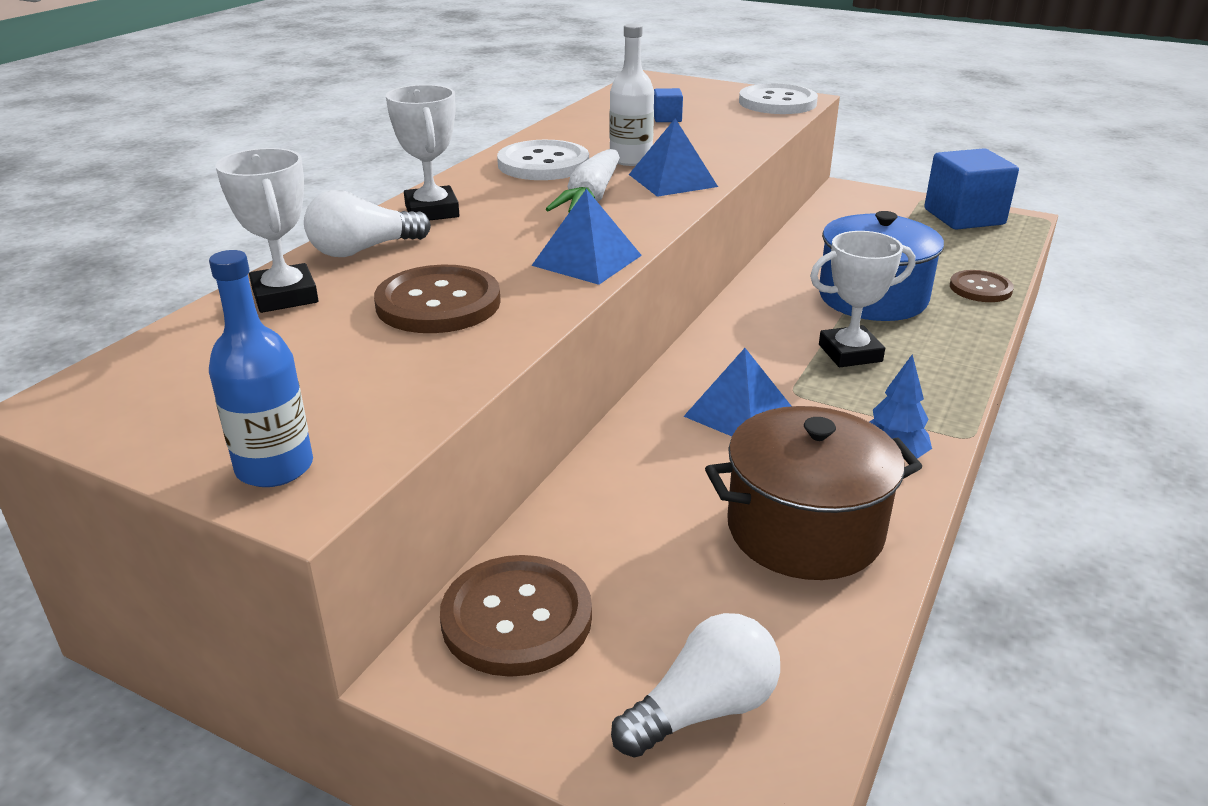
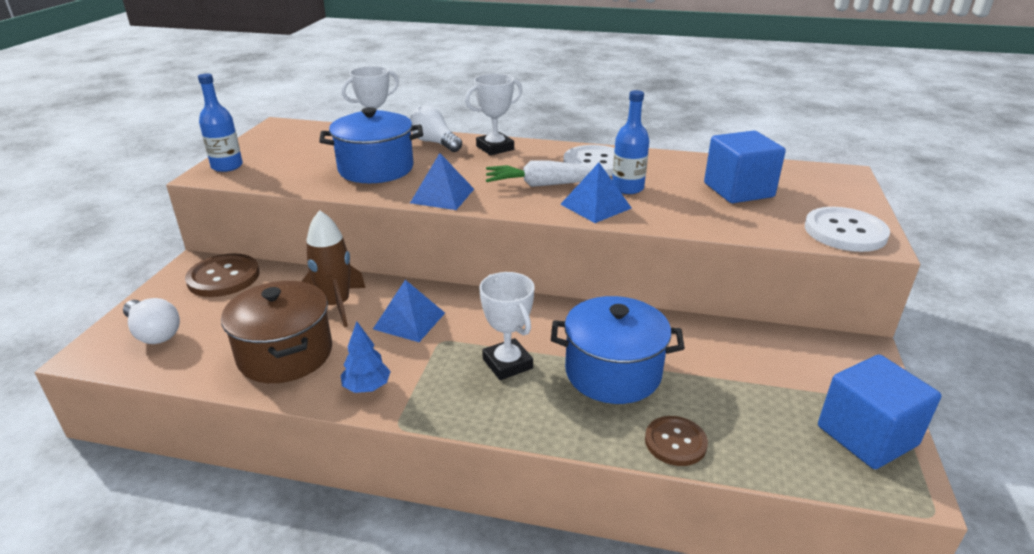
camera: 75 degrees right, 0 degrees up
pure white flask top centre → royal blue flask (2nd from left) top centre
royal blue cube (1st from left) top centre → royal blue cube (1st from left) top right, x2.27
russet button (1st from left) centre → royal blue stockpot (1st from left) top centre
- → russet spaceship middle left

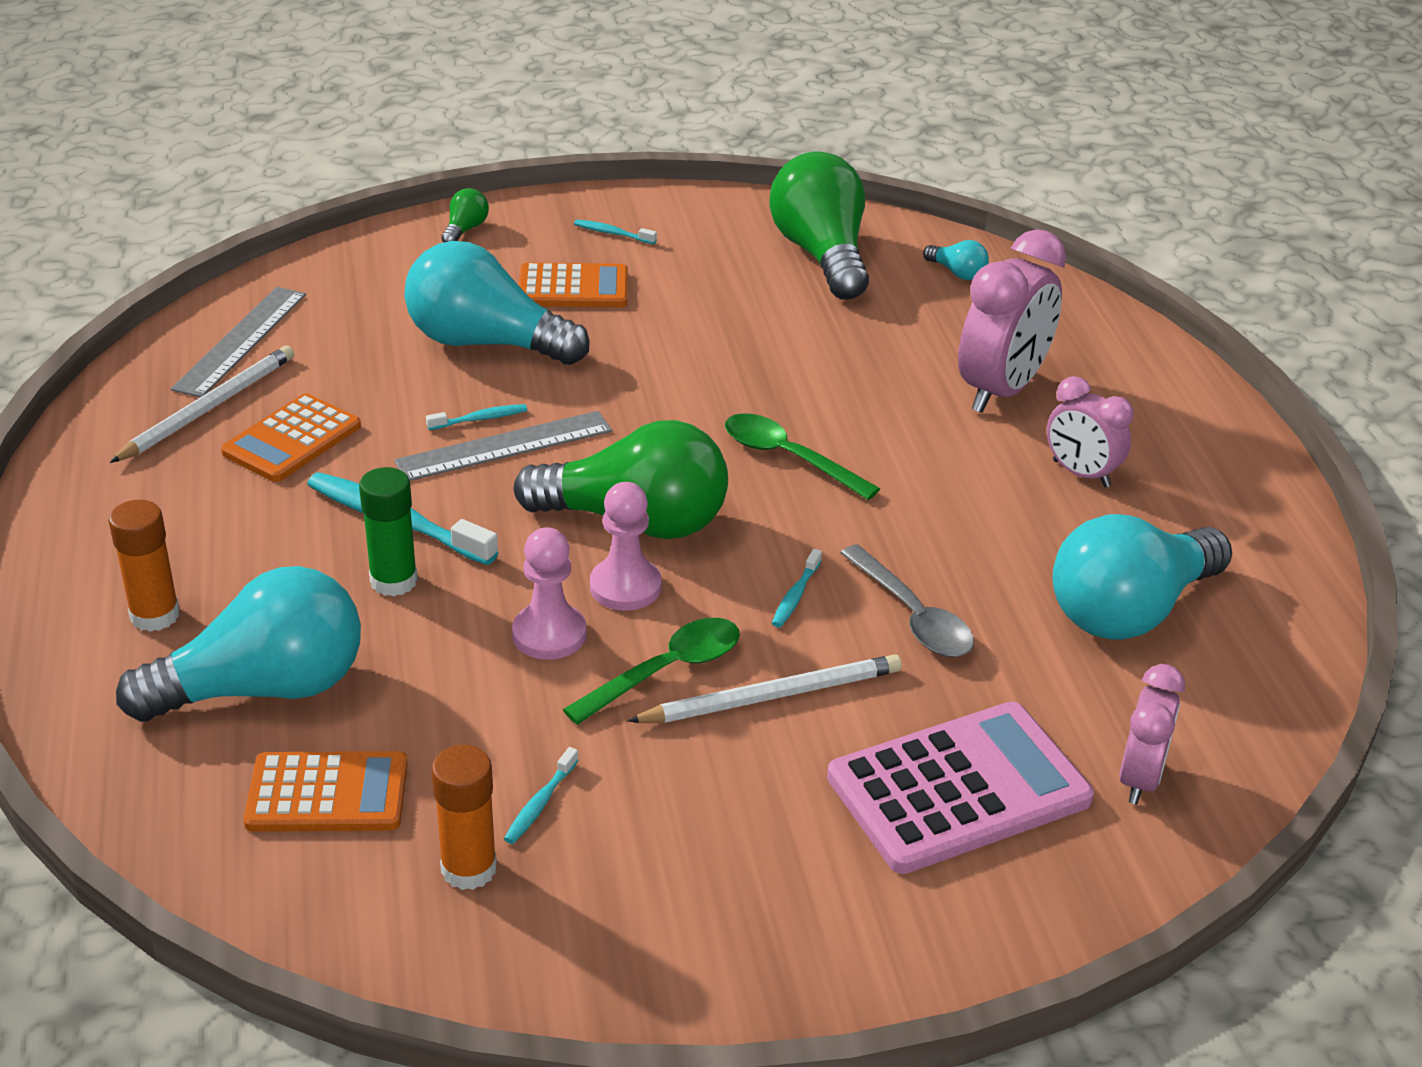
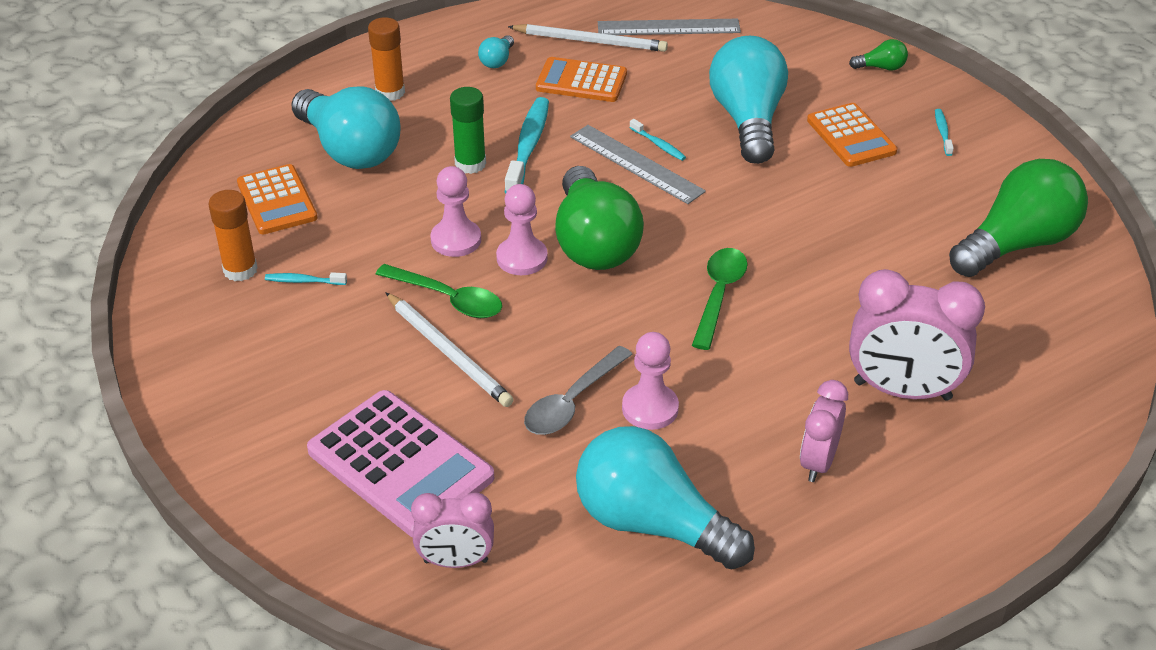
camera: 70 degrees right, 5 degrees up
turquoise light bulb (3rd from left in the first image) top right → turquoise light bulb (2nd from left) top centre, move
turquoise toothbrush (5th from left) centre → -
- → pink pawn (3rd from left) centre

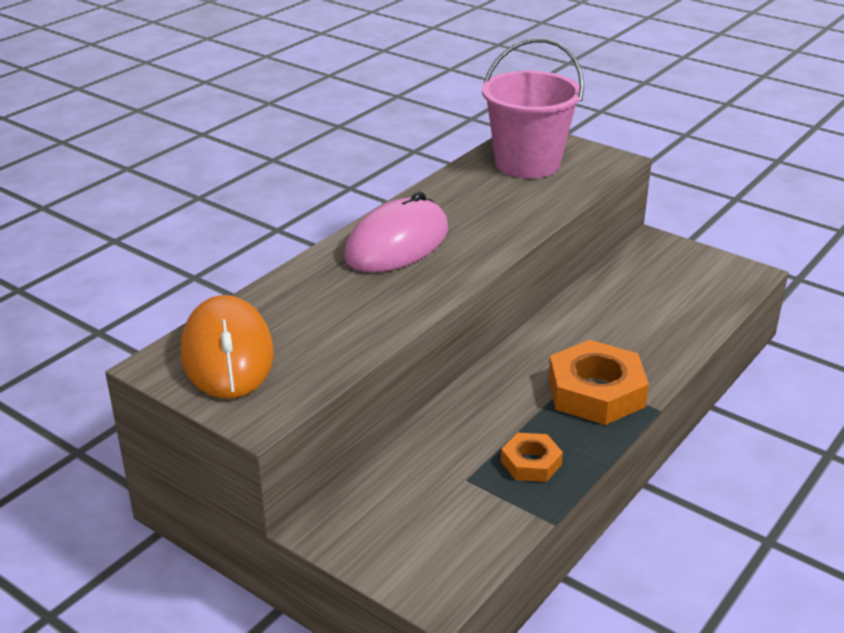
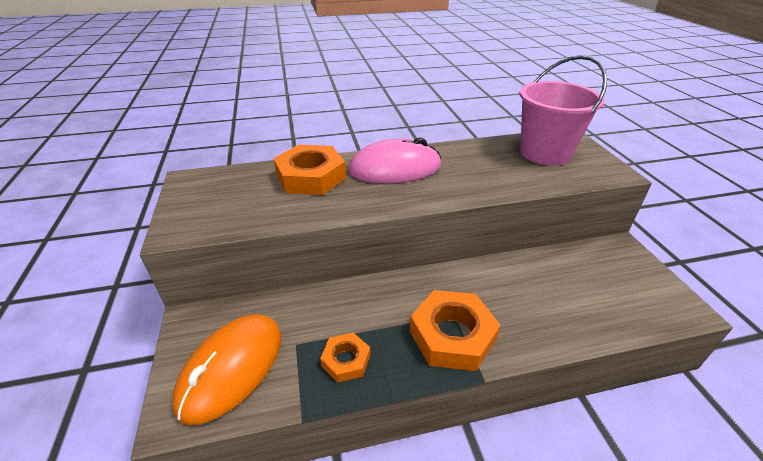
camera: 40 degrees right, 5 degrees up
orange-coloured PC mouse middle left → orange-coloured PC mouse bottom left, move
- → orange-coloured hex nut (1st from left) centre

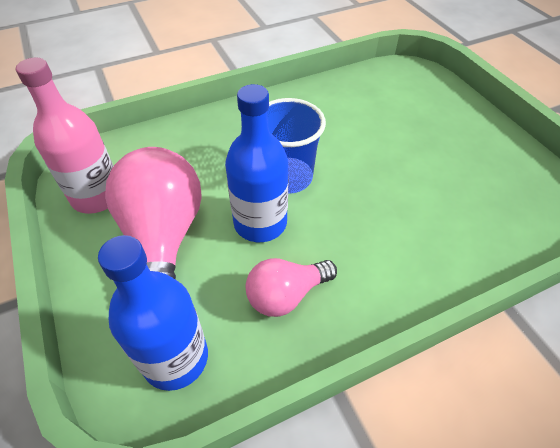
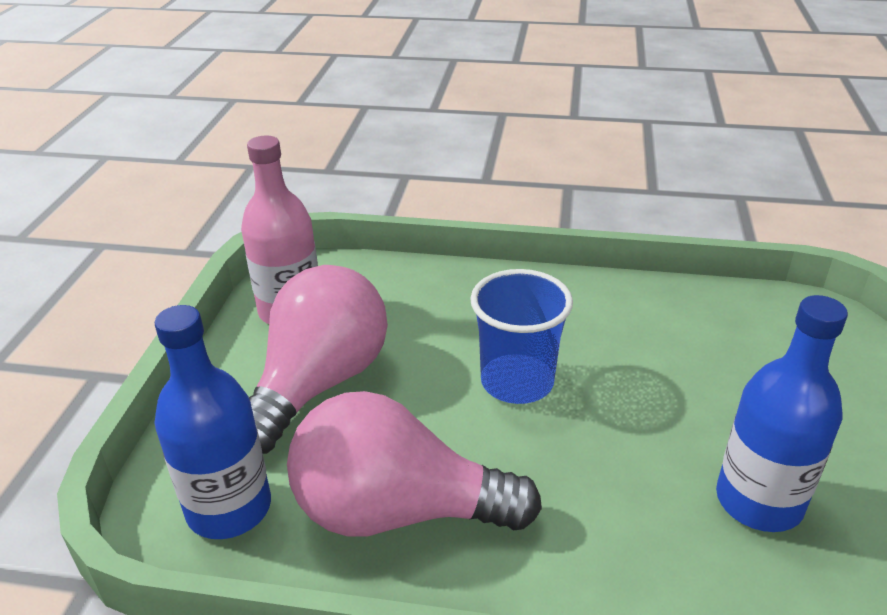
camera: 35 degrees right, 15 degrees down
royal blue flask (2nd from left) centre → royal blue flask (2nd from left) bottom right, move
pink light bulb (2nd from left) centre → pink light bulb (2nd from left) bottom centre, x1.76

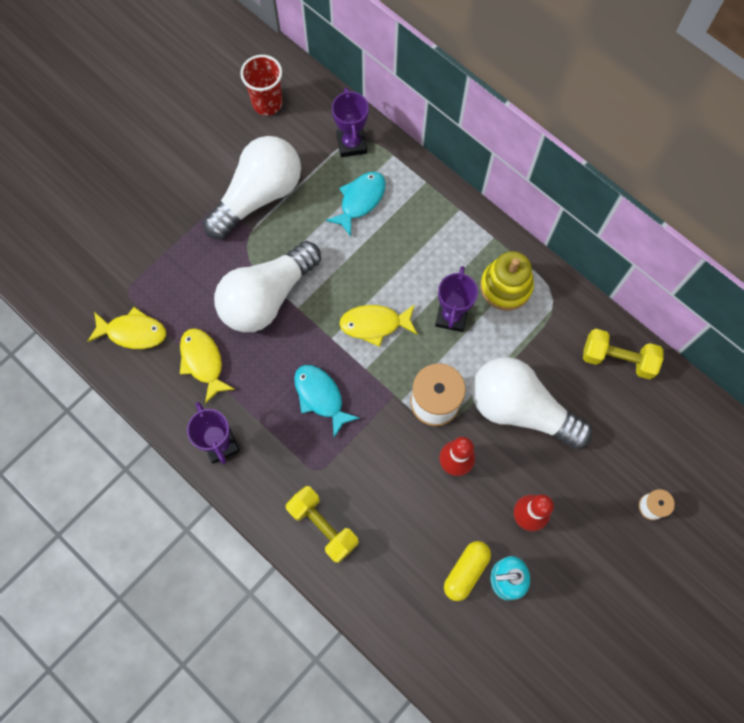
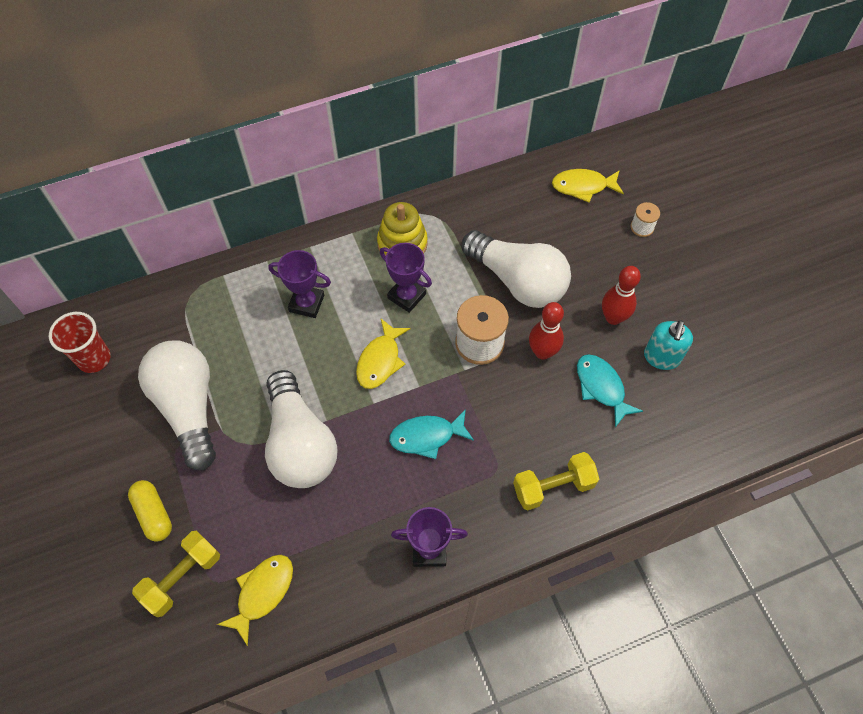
camera: 65 degrees left, 10 degrees down
violet award cup (2nd from left in the first image) top centre → violet award cup (1st from left) centre, move
turquoise fish (2nd from left) top centre → turquoise fish (2nd from left) middle right, move
yellow fish (2nd from left in the first image) middle left → yellow fish (3rd from left) top right, move
yellow hand weight (2nd from left in the first image) middle right → yellow hand weight (1st from left) bottom left, move
pure white light bulb (3rd from left) middle right → pure white light bulb (3rd from left) centre, 105 degrees counterclockwise
yellow capsule bottom centre → yellow capsule bottom left, move

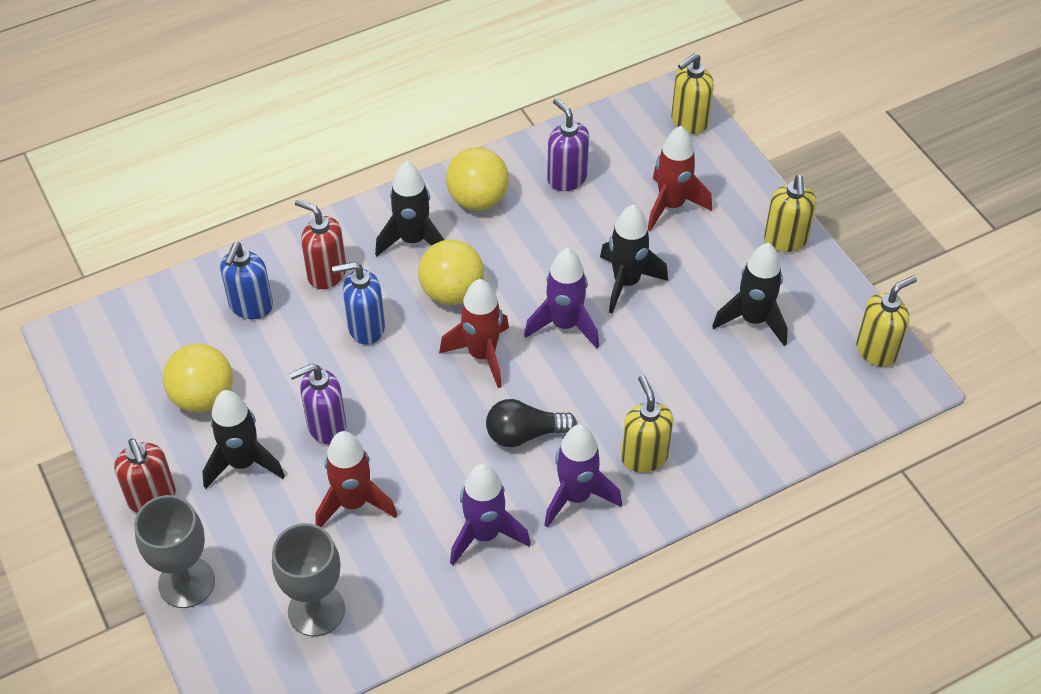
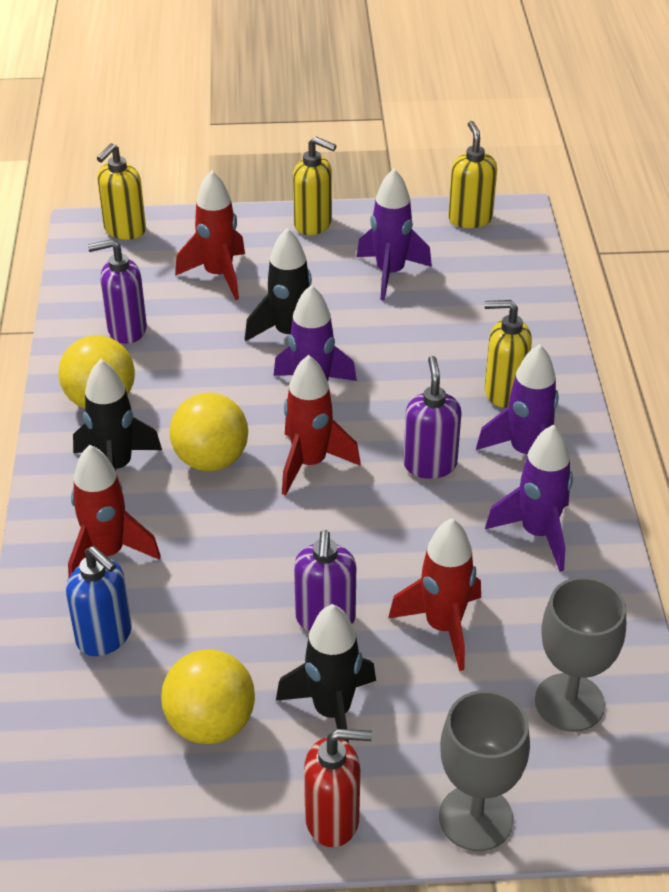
camera: 65 degrees left, 10 degrees down
yellow soap pump (2nd from left in the first image) top centre → yellow soap pump (1st from left) top left, 45 degrees clockwise
scarlet soap pump (2nd from left) middle left → scarlet spaceship (1st from left) middle left
ebony spaceship (4th from left) middle right → violet spaceship (2nd from left) top centre
royal blue soap pump (2nd from left) centre → -
ebony light bulb centre → violet soap pump (3rd from left) centre

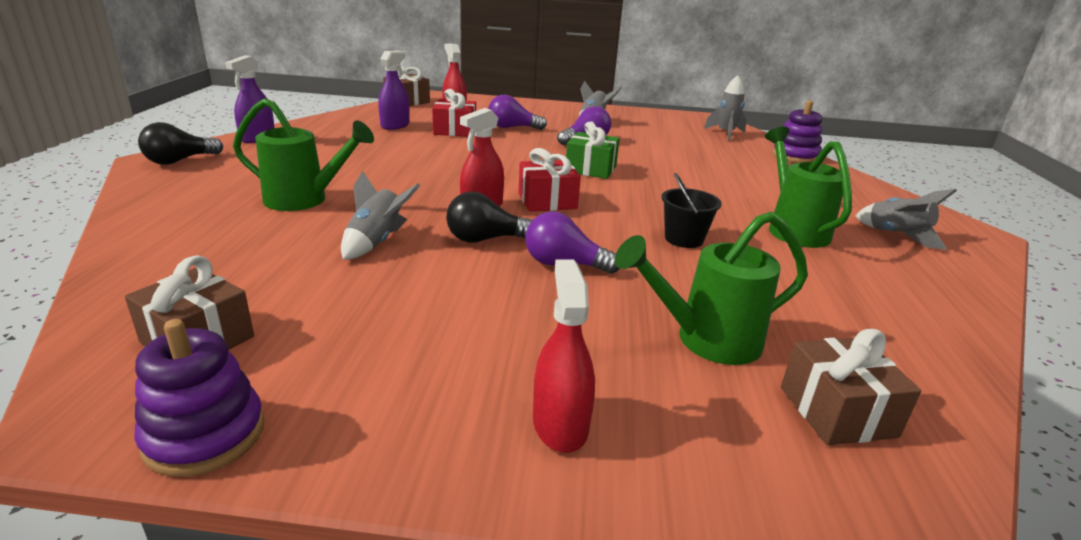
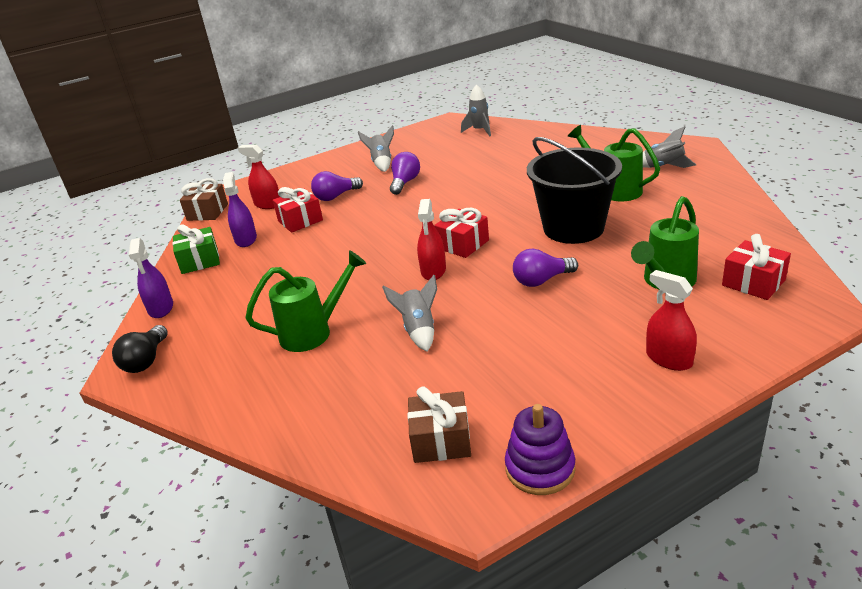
camera: 30 degrees left, 5 degrees up
violet ring stacker (2nd from left) top right → -
emerald wrapped gift top centre → emerald wrapped gift middle left, move
ebony sand bucket centre → ebony sand bucket top centre, x2.20
ebony light bulb (2nd from left) centre → -
russet wrapped gift (3rd from left) bottom right → scarlet wrapped gift (3rd from left) middle right

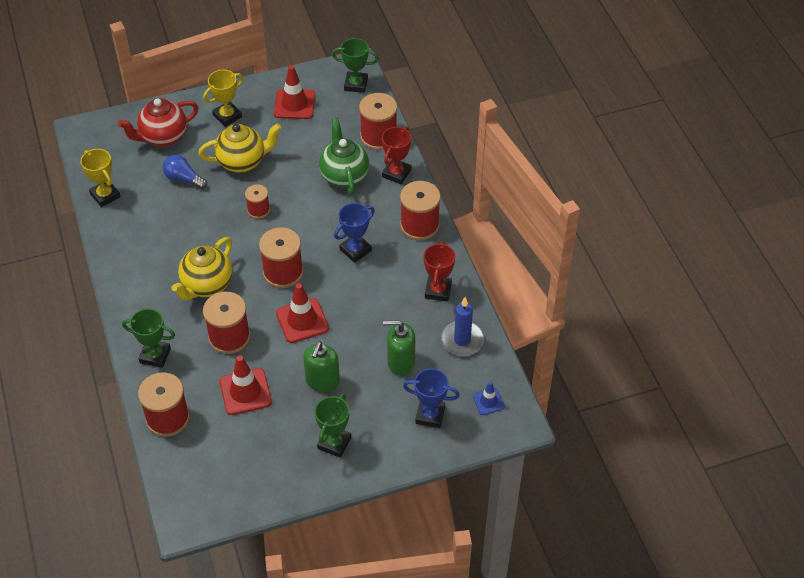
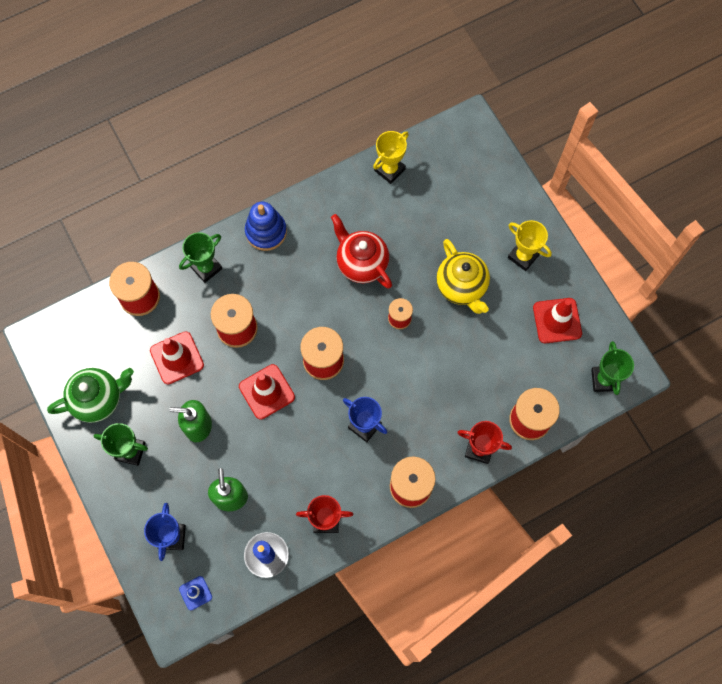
camera: 80 degrees right, 20 degrees up
scarlet teapot top left → scarlet teapot centre, move
emerald teapot top centre → emerald teapot middle left, move
royal blue light bulb top left → -
yellow teapot (1st from left) middle left → -
emerald award cup (1st from left in the first image) middle left → emerald award cup (2nd from left) middle left, 45 degrees clockwise
- → royal blue ring stacker top centre

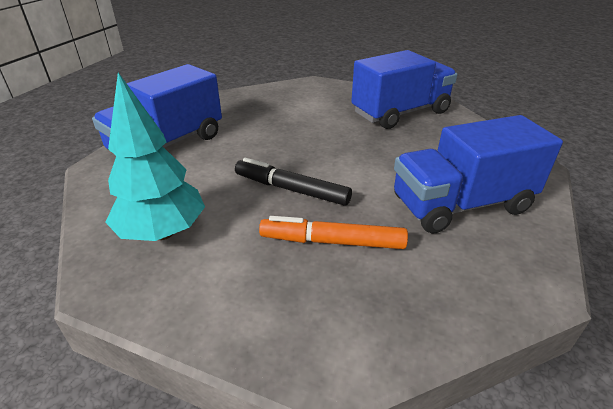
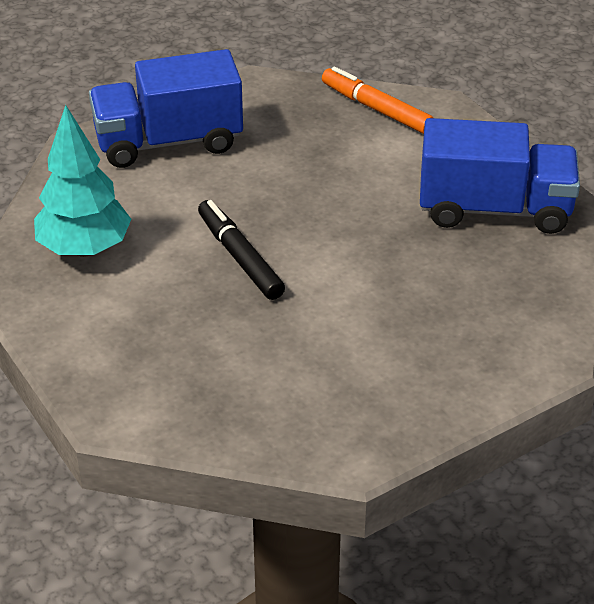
camera: 35 degrees right, 5 degrees up
royal blue lorry (3rd from left) middle right → -
orange-coloured marker pen centre → orange-coloured marker pen top centre, move

